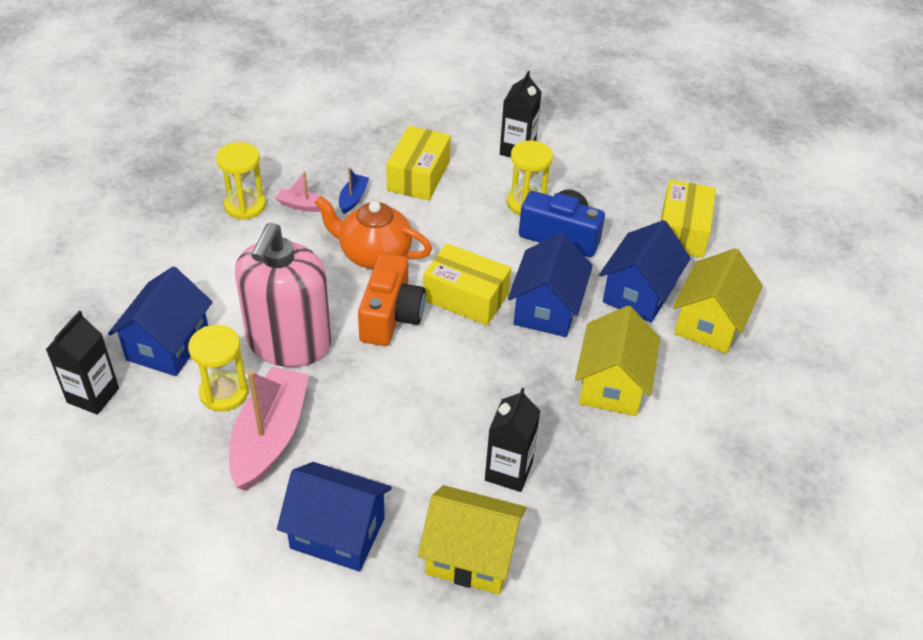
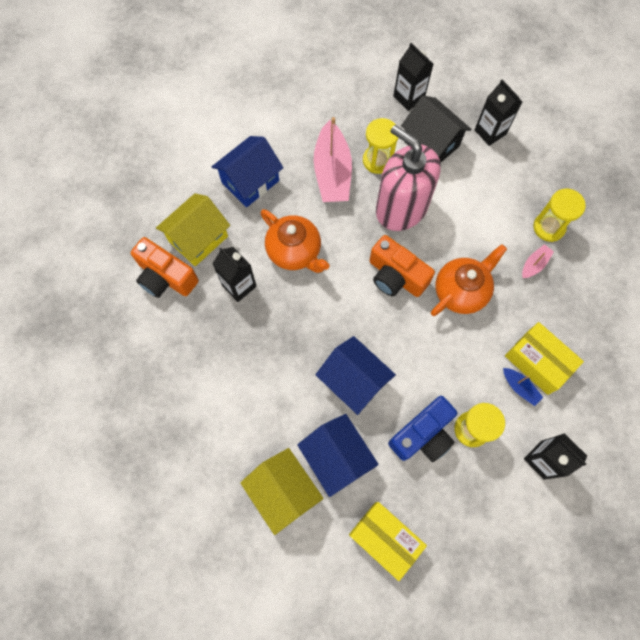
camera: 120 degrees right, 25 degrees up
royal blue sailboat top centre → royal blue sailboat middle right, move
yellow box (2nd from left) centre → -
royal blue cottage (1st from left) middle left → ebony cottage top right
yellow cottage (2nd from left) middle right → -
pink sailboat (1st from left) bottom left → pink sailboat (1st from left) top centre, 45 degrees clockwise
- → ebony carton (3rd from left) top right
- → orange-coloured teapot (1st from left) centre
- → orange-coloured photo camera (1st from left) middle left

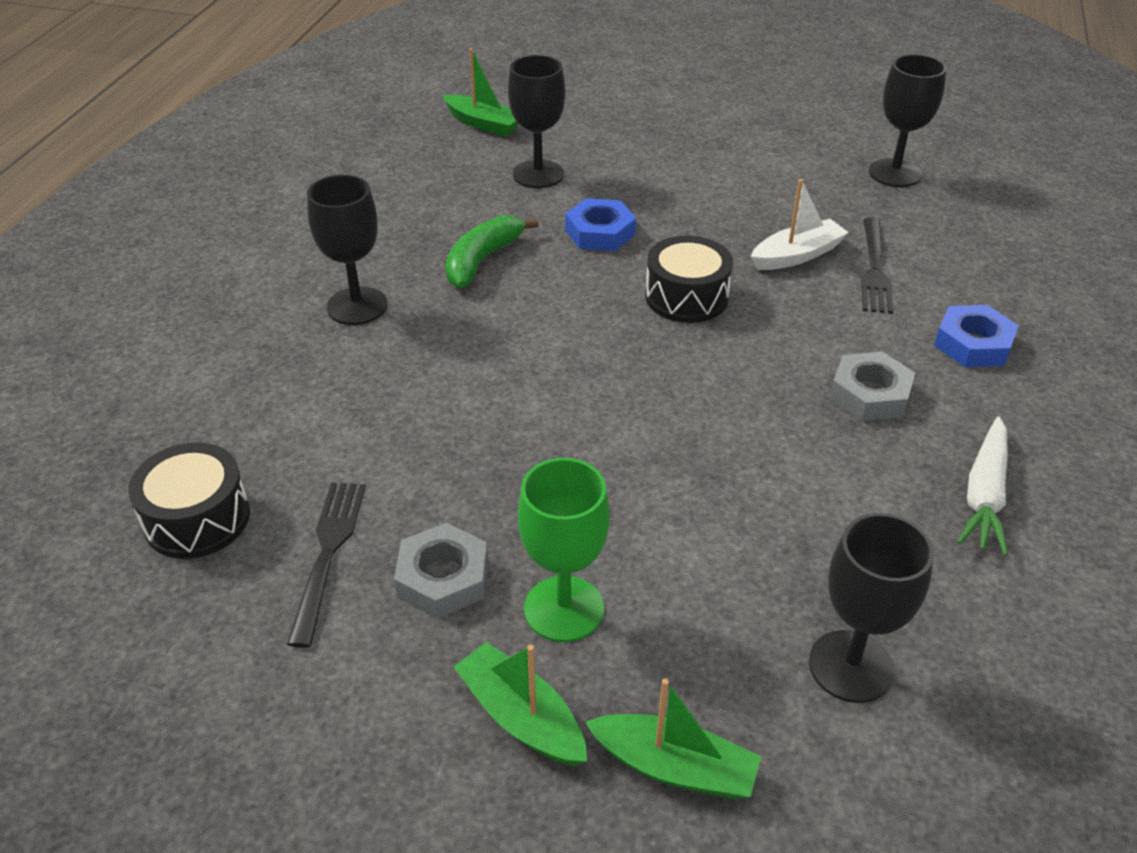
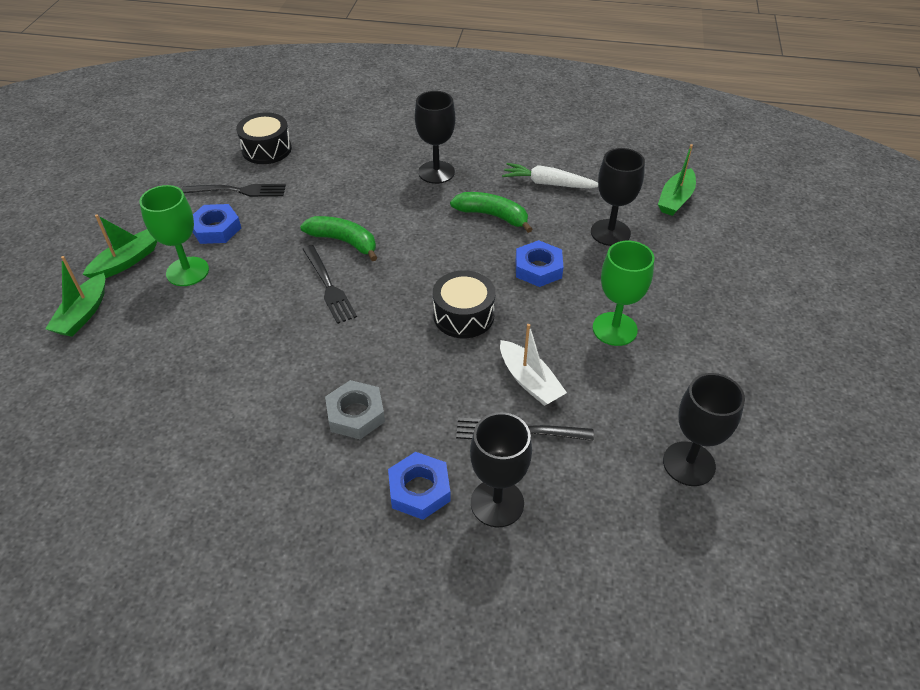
camera: 85 degrees right, 5 degrees up
pure white root vegetable middle right → pure white root vegetable top centre, move
ebony chalice (3rd from left in the first image) bottom right → ebony chalice (2nd from left) bottom centre, move
gray hex nut (1st from left) bottom centre → royal blue hex nut (1st from left) top left
- → emerald banana fruit (1st from left) centre
- → emerald chalice (2nd from left) middle right
- → ebony fork (2nd from left) centre

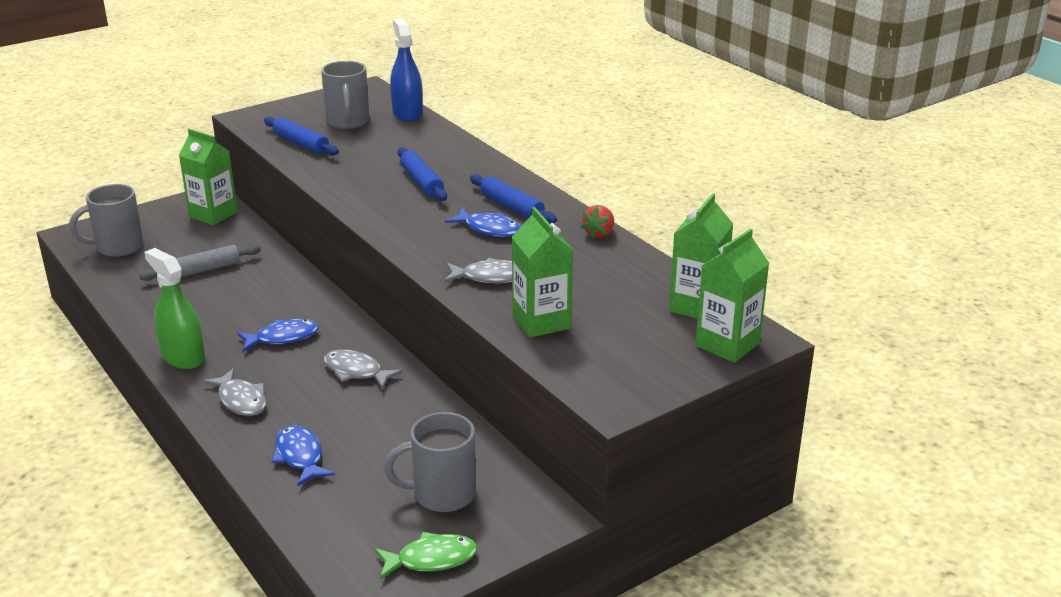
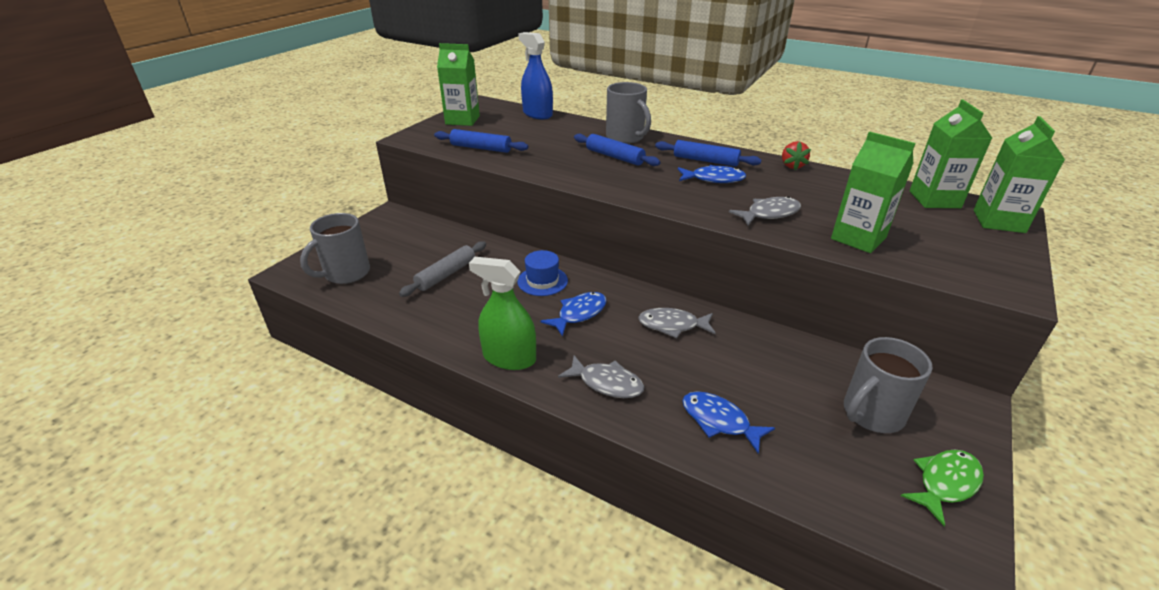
camera: 25 degrees left, 5 degrees up
gray tea mug (2nd from left) top left → gray tea mug (2nd from left) top centre, move
emerald carton (1st from left) top left → emerald carton (1st from left) top centre, move
- → royal blue top hat centre

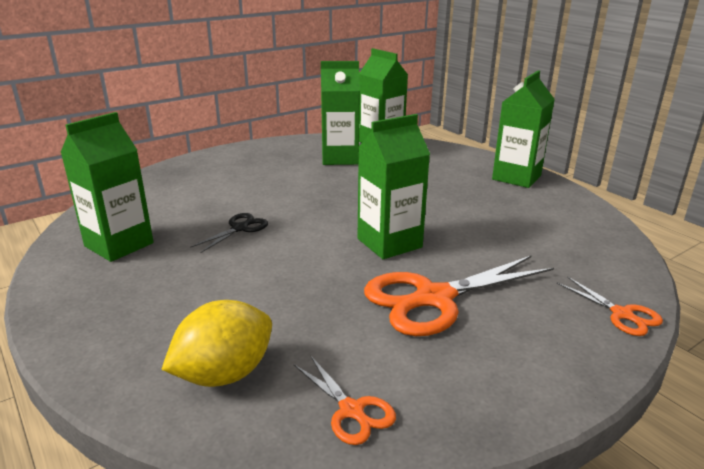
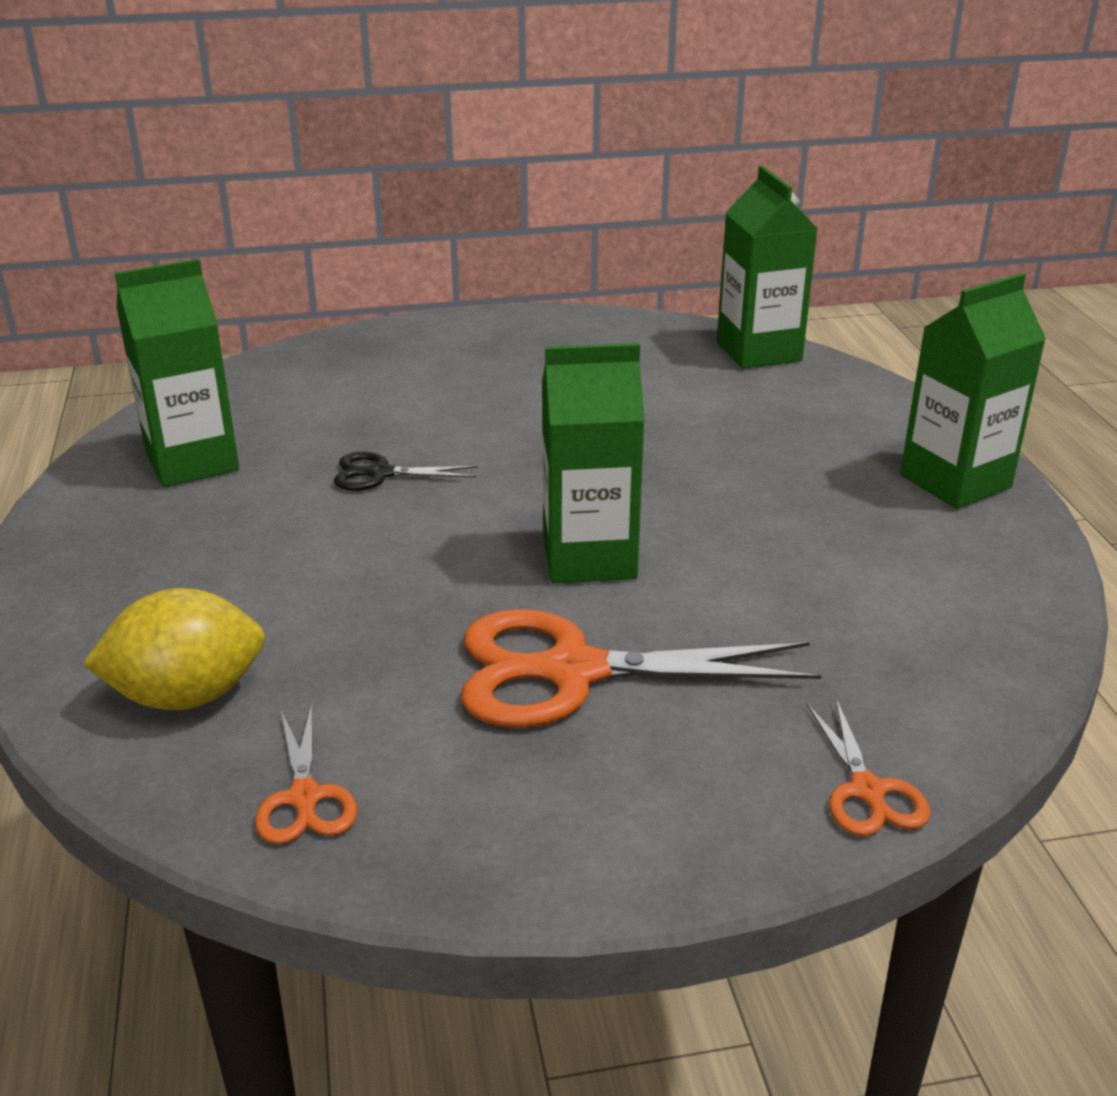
camera: 25 degrees right, 5 degrees up
emerald carton (2nd from left) top centre → -
ebony shears middle left → ebony shears centre, 150 degrees counterclockwise

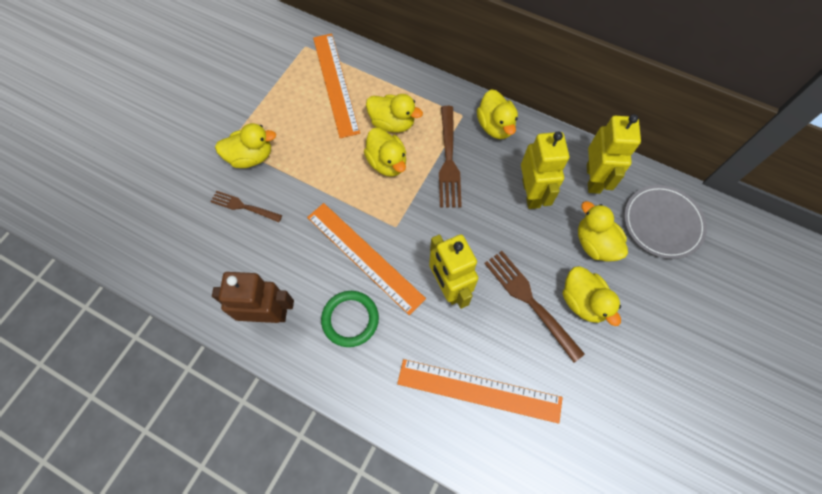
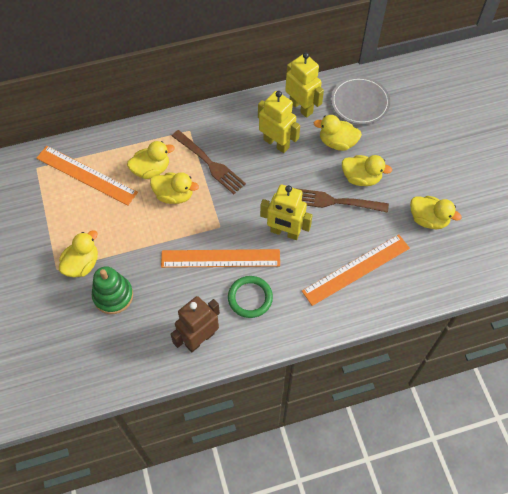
camera: 45 degrees left, 5 degrees down
yellow rubber duck (4th from left in the first image) top centre → yellow rubber duck (6th from left) middle right, move
russet fork (1st from left) middle left → emerald ring stacker middle left

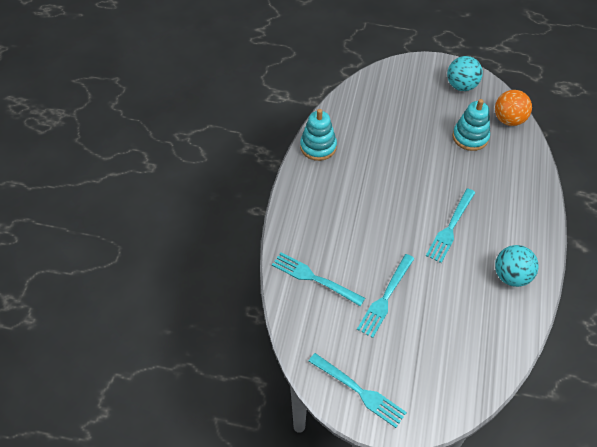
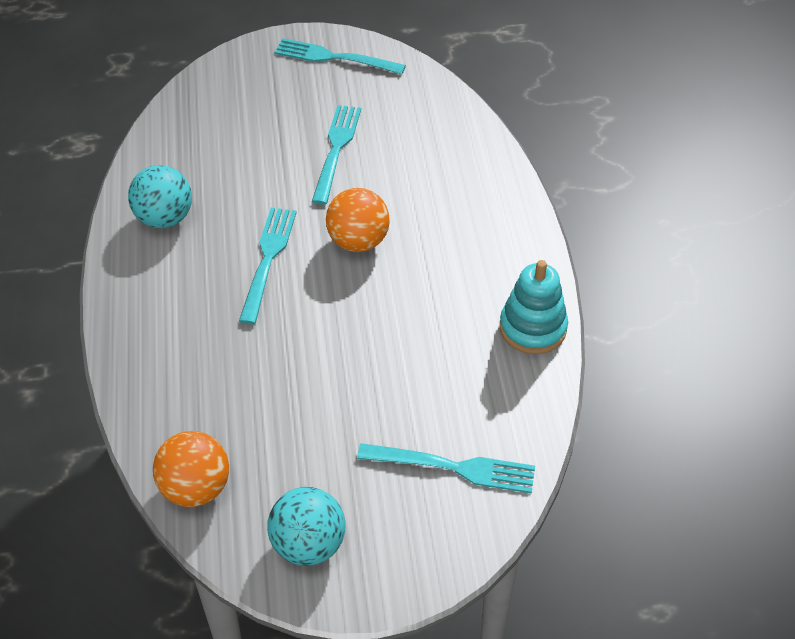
camera: 160 degrees right, 5 degrees down
turquoise ring stacker (2nd from left) top right → -
turquoise fork (1st from left in the first image) centre → turquoise fork (4th from left) bottom centre, move
- → orange-coloured ball (2nd from left) centre

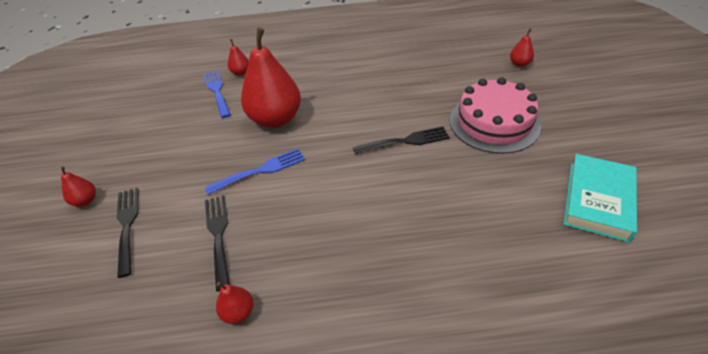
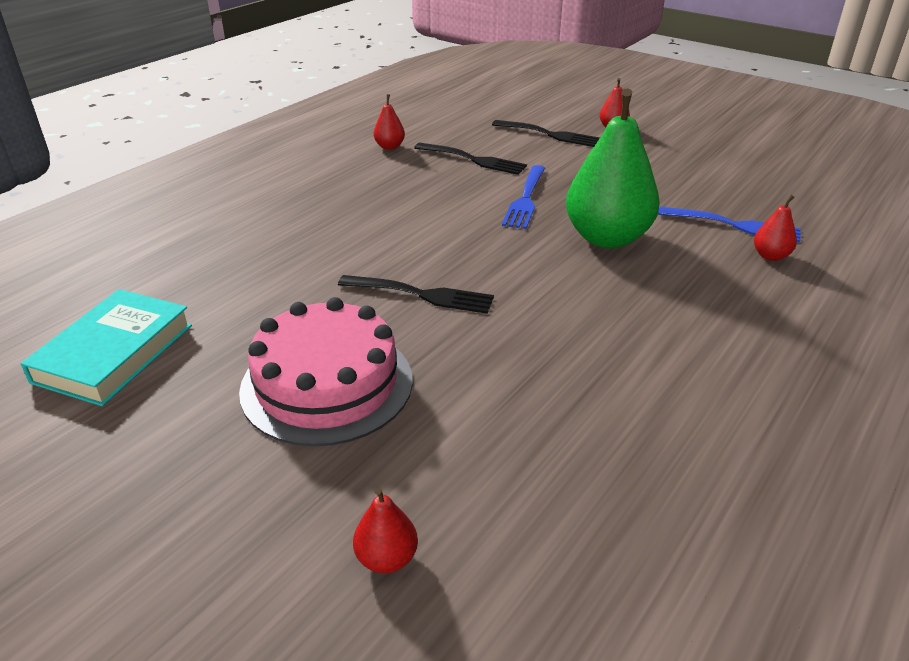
camera: 130 degrees right, 10 degrees down
scarlet pear fruit (4th from left) top centre → emerald pear fruit top right
ebony fork (3rd from left in the first image) centre → ebony fork (1st from left) centre, 105 degrees counterclockwise
turquoise hardcover middle right → turquoise hardcover middle left, 45 degrees clockwise

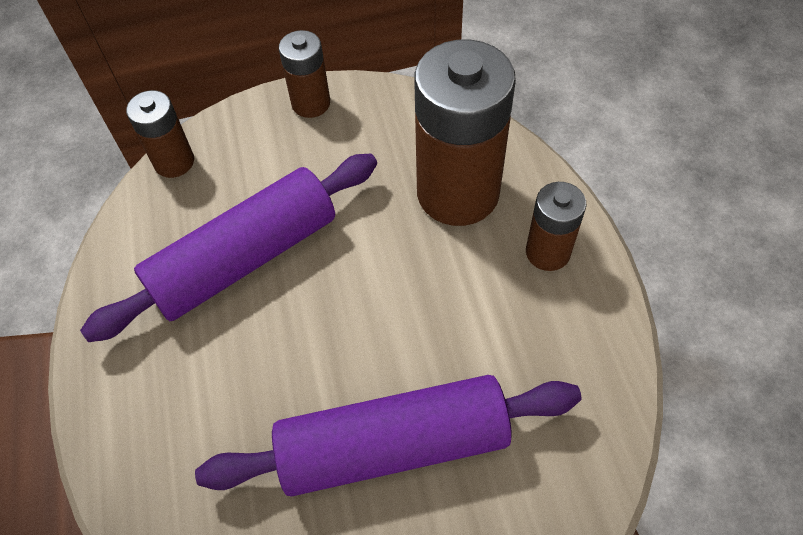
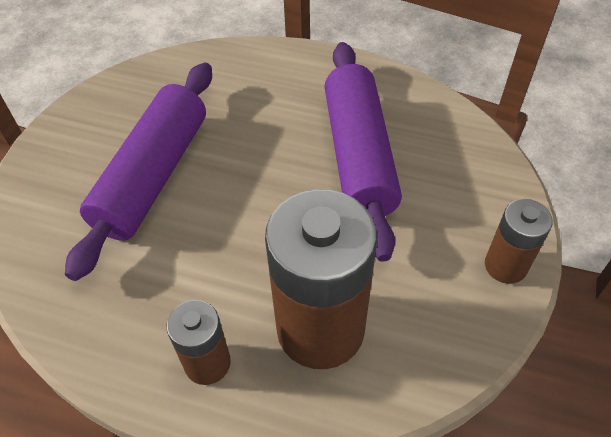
camera: 120 degrees right, 5 degrees down
russet power cell (1st from left) top left → -

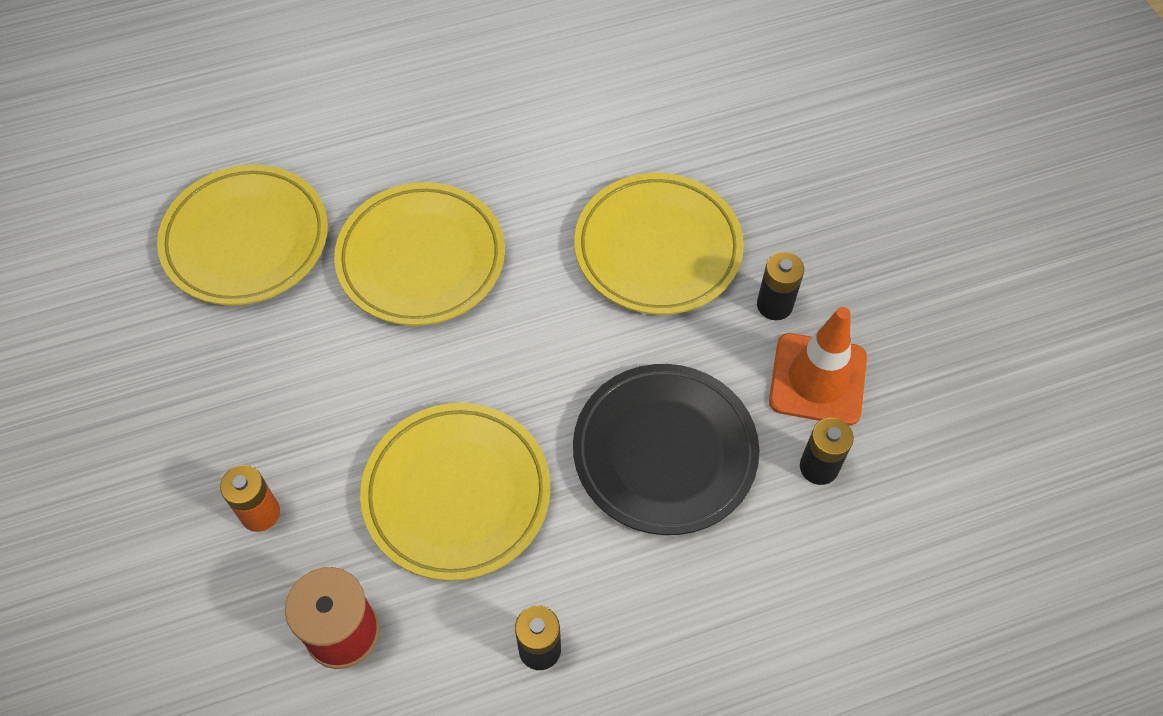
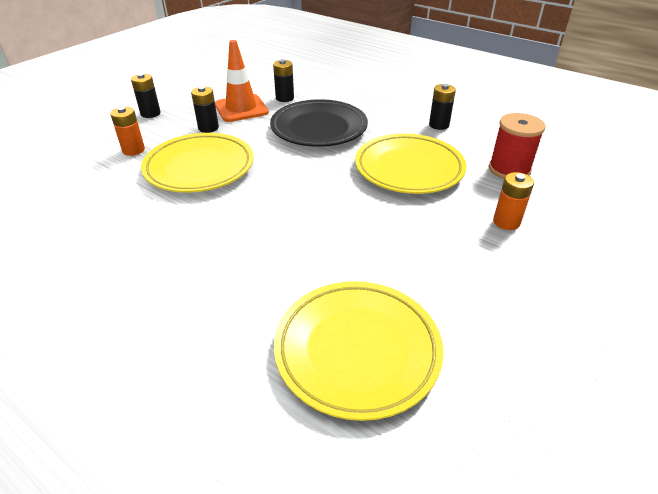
camera: 125 degrees left, 20 degrees down
yellow dinner plate (2nd from left) centre → -
- → ebony power cell (1st from left) top left
- → orange-coloured power cell (1st from left) top left

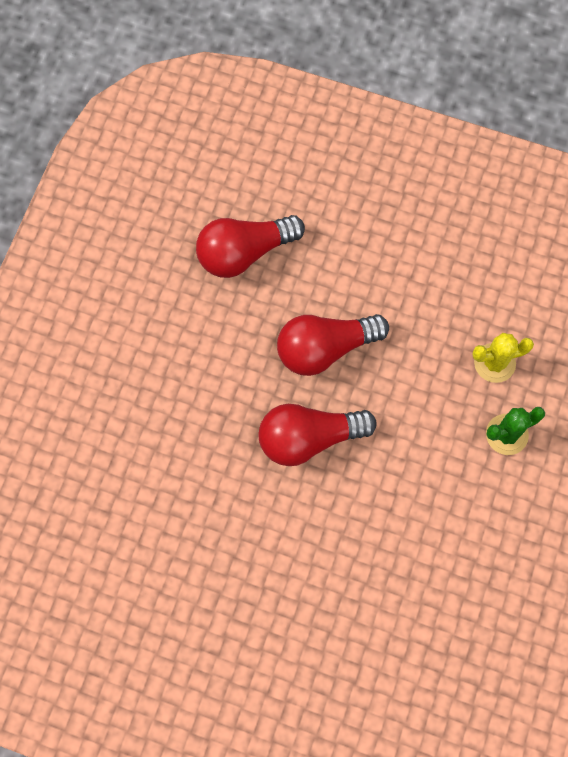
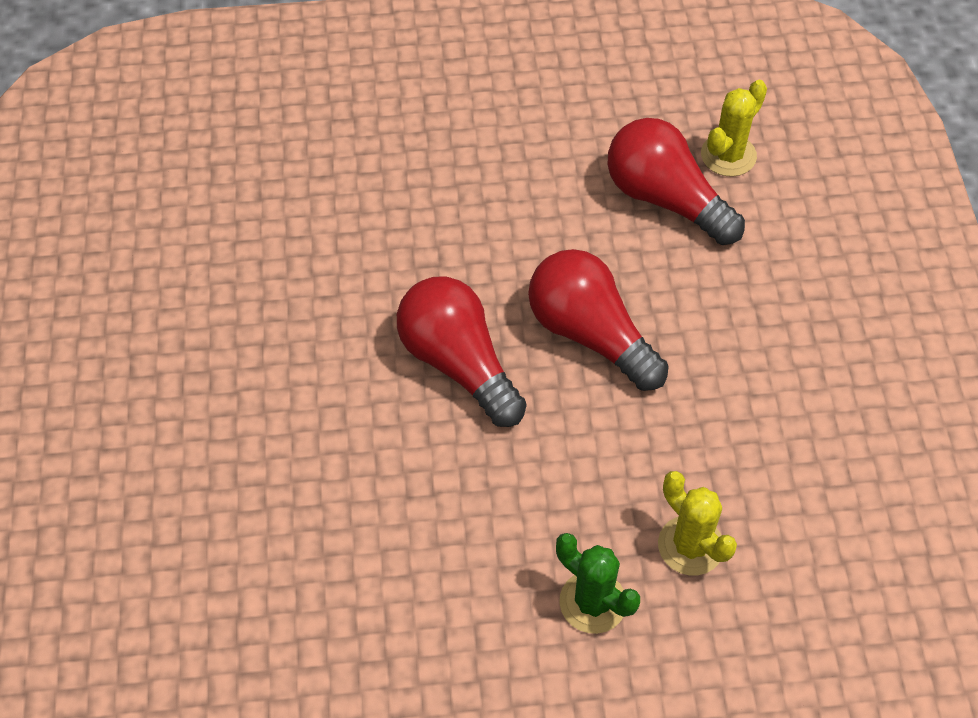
camera: 65 degrees right, 15 degrees down
- → yellow prickly plant (2nd from left) top right

